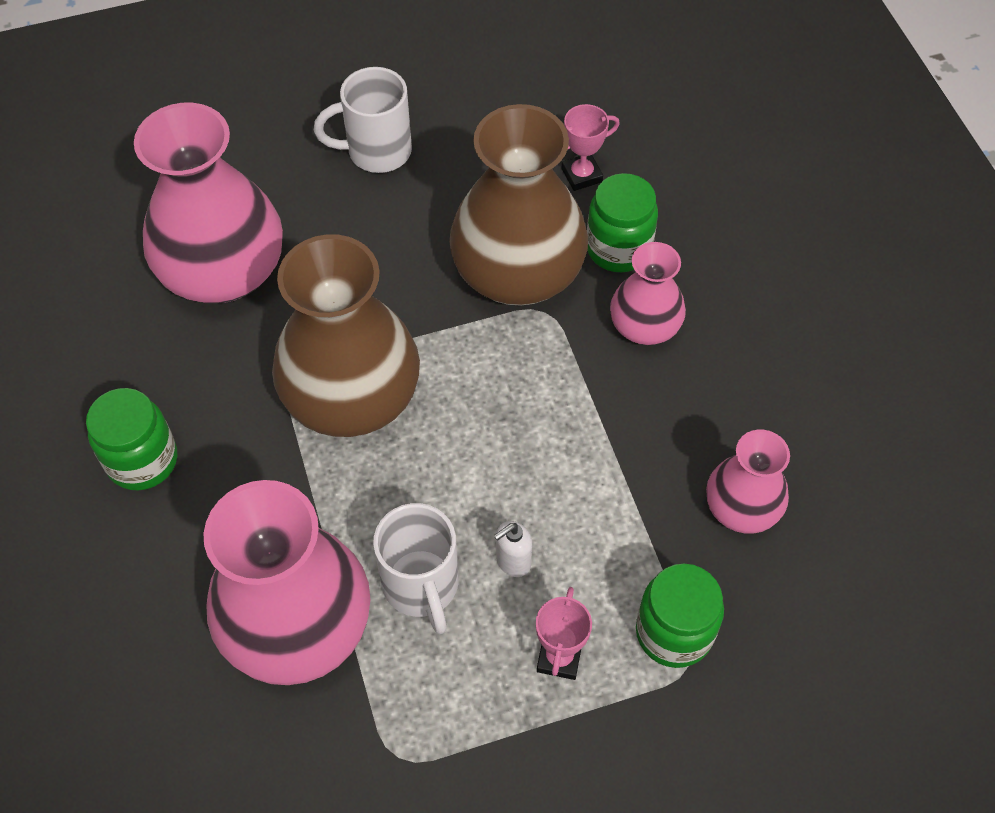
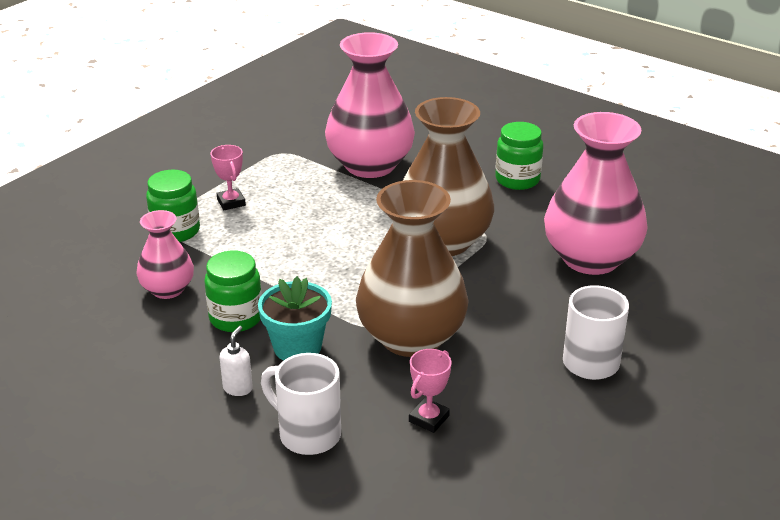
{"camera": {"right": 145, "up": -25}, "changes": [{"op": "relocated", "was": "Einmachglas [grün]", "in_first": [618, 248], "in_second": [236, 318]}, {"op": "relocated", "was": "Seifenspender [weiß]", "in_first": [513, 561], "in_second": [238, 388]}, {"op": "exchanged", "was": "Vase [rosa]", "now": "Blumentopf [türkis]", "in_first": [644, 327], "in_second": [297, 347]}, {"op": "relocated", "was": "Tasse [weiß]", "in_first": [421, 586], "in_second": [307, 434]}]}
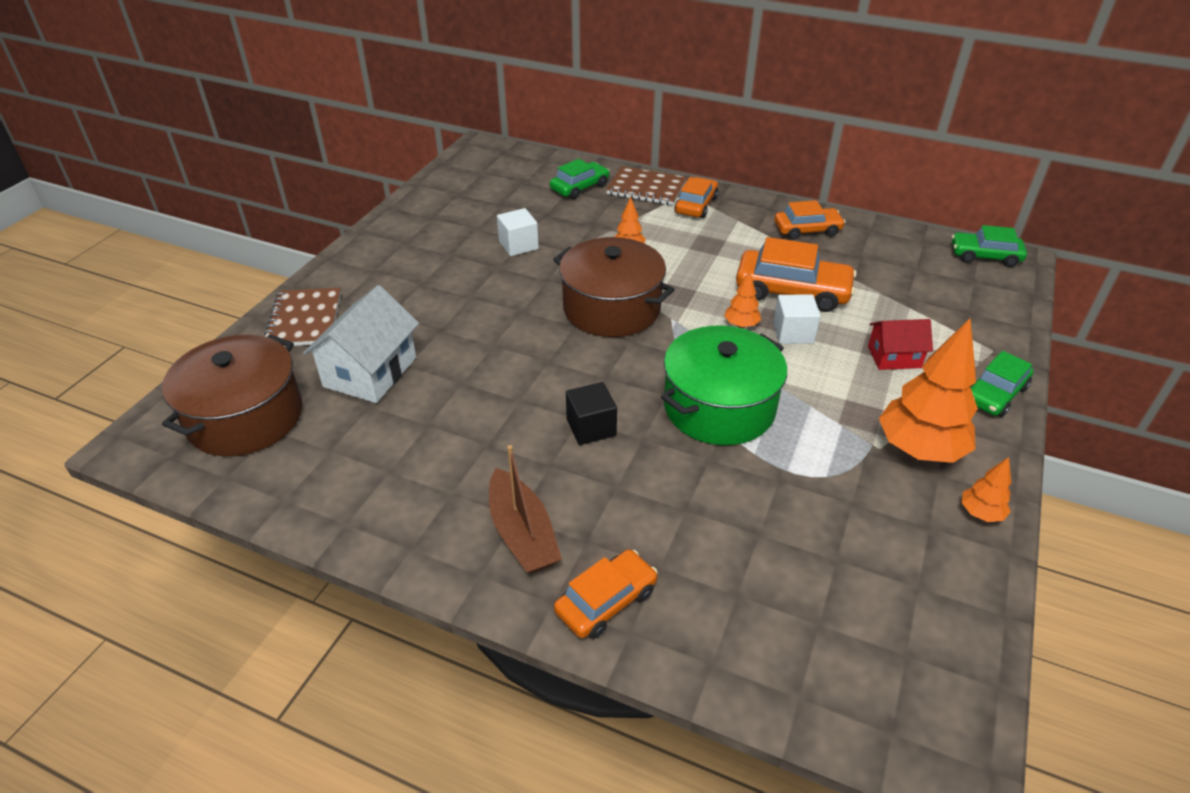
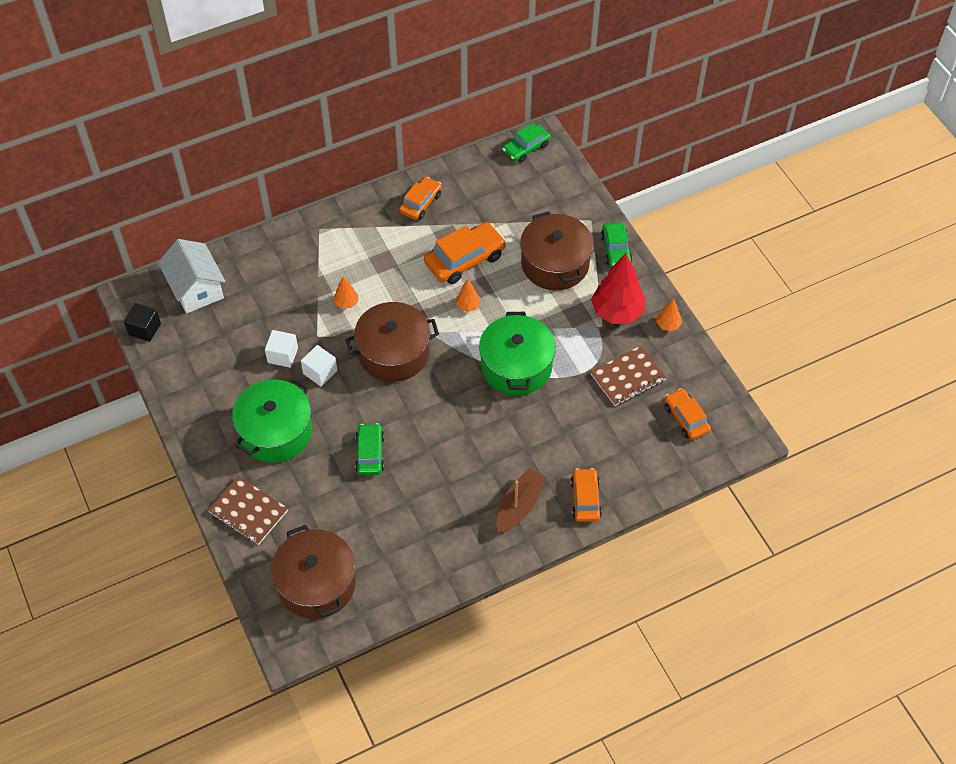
{"camera": {"right": -50, "up": 15}, "changes": [{"op": "relocated", "was": "Kubus [schwarz]", "in_first": [591, 427], "in_second": [144, 329]}, {"op": "relocated", "was": "Haus [weiß]", "in_first": [370, 372], "in_second": [196, 288]}, {"op": "appeared", "now": "Kochtopf [grün]", "in_second": [276, 432]}, {"op": "relocated", "was": "Kubus [weiß]", "in_first": [793, 333], "in_second": [320, 372]}, {"op": "relocated", "was": "Auto [grün]", "in_first": [580, 187], "in_second": [370, 453]}, {"op": "spun", "was": "Boot [braun]", "in_first": [522, 533], "in_second": [519, 506], "clockwise": -75}, {"op": "exchanged", "was": "Haus [rot]", "now": "Kochtopf [braun]", "in_first": [894, 357], "in_second": [555, 264]}, {"op": "relocated", "was": "Notizbuch [braun]", "in_first": [646, 188], "in_second": [627, 377]}, {"op": "colour", "was": "Baum [orange]", "now": "Baum [rot]", "in_first": [919, 449], "in_second": [617, 312]}, {"op": "relocated", "was": "Auto [orange]", "in_first": [696, 205], "in_second": [686, 418]}]}
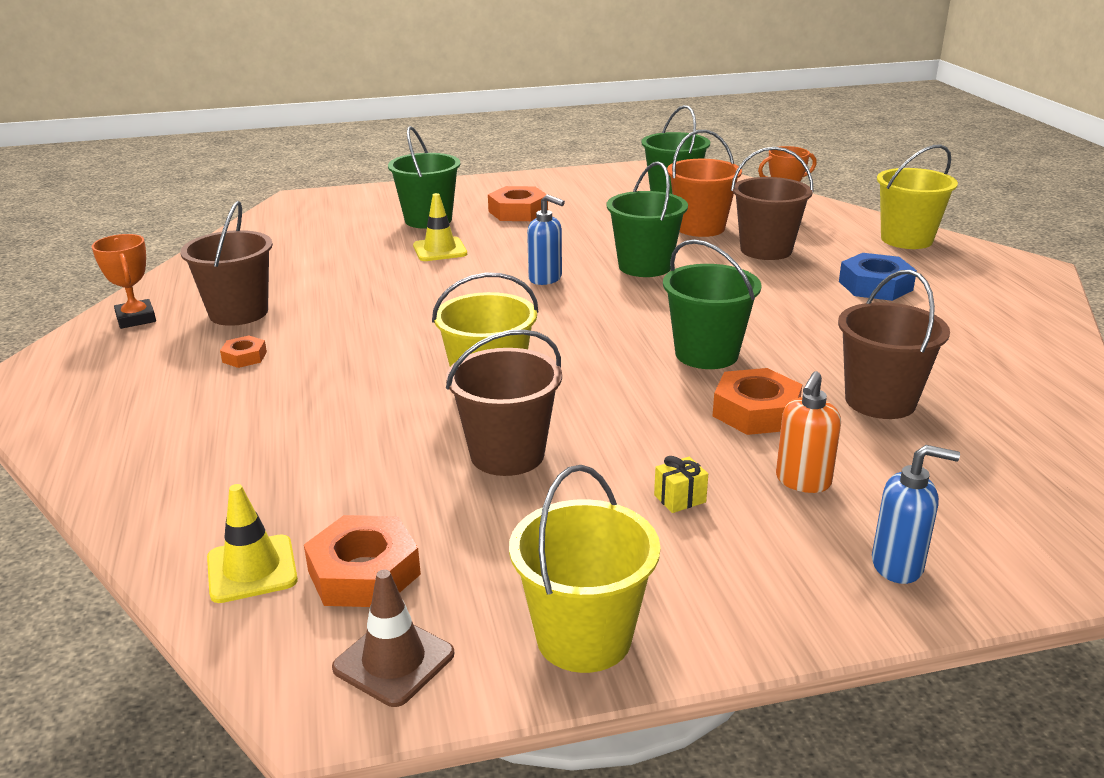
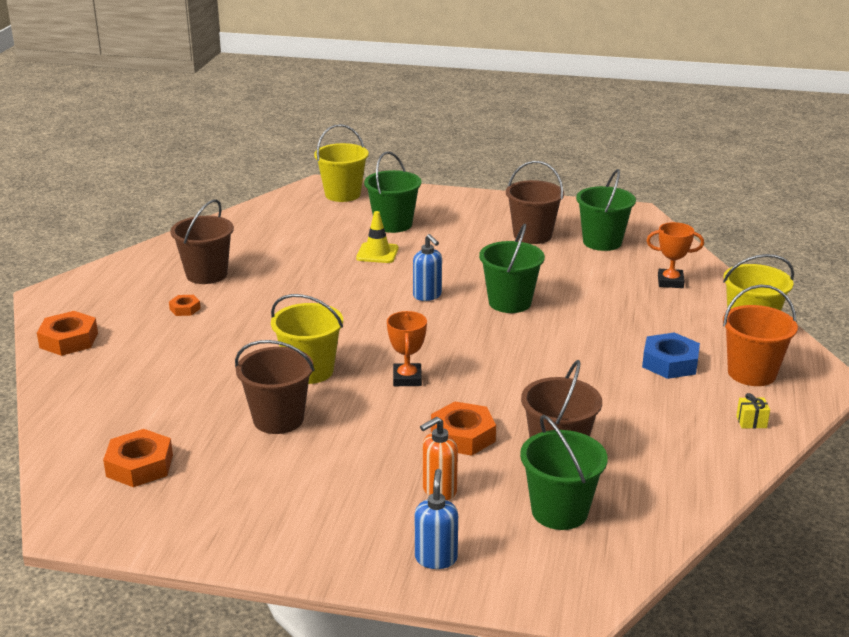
{"camera": {"right": 25, "up": 0}, "changes": [{"op": "relocated", "was": "Sechskantmutter [orange]", "in_first": [518, 212], "in_second": [69, 340]}, {"op": "relocated", "was": "Eimer [gelb]", "in_first": [584, 637], "in_second": [342, 194]}, {"op": "relocated", "was": "Pokal [orange]", "in_first": [136, 319], "in_second": [407, 378]}, {"op": "spun", "was": "Seifenspender [blau]", "in_first": [898, 565], "in_second": [436, 558], "clockwise": -120}, {"op": "relocated", "was": "Eimer [braun]", "in_first": [766, 250], "in_second": [532, 235]}, {"op": "relocated", "was": "Eimer [grün]", "in_first": [706, 354], "in_second": [559, 511]}, {"op": "relocated", "was": "Eimer [orange]", "in_first": [700, 228], "in_second": [751, 373]}, {"op": "relocated", "was": "Geschenk [gelb]", "in_first": [680, 498], "in_second": [751, 422]}, {"op": "missing", "was": "Leitkegel [gelb]", "in_first": [252, 569]}, {"op": "missing", "was": "Leitkegel [braun]", "in_first": [394, 661]}]}
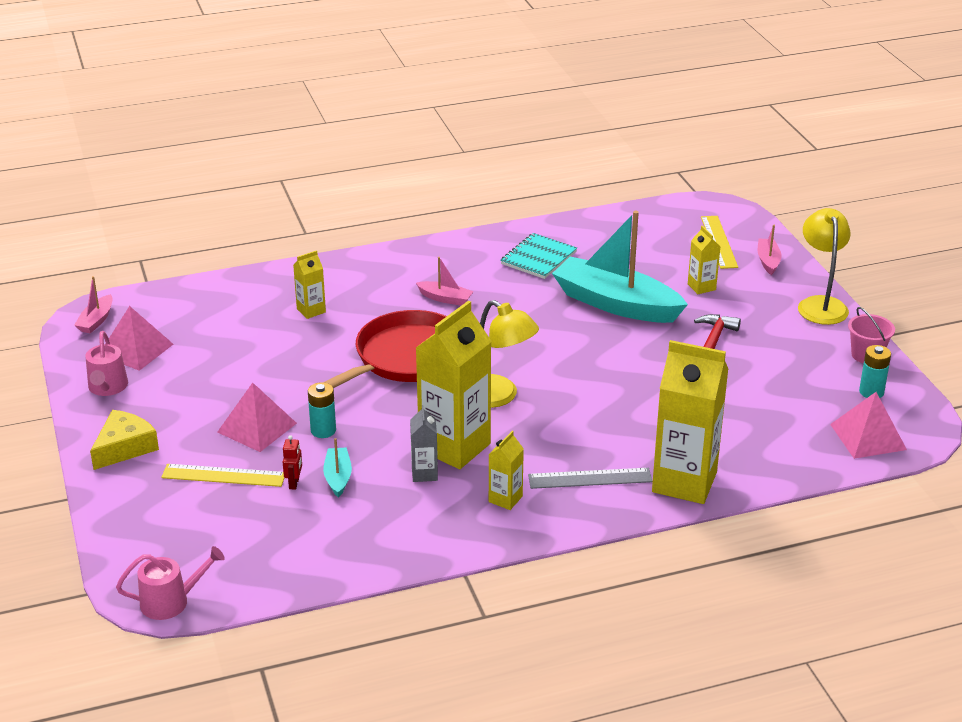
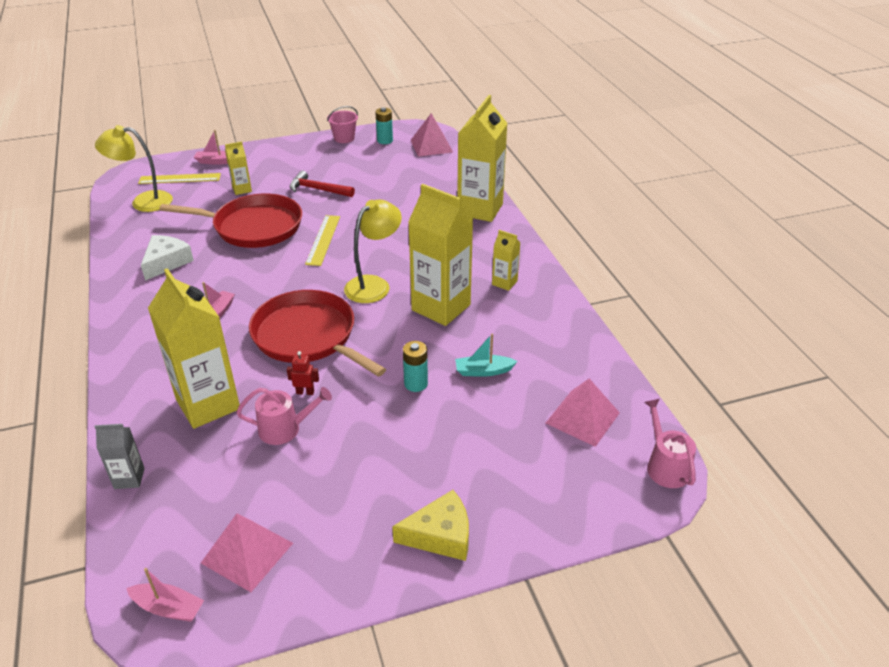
{"camera": {"right": -90, "up": 5}, "changes": [{"op": "relocated", "was": "Getränkekarton [grau]", "in_first": [424, 473], "in_second": [129, 478]}, {"op": "relocated", "was": "Lampe [gelb]", "in_first": [820, 304], "in_second": [143, 202]}, {"op": "exchanged", "was": "Notizbuch [türkis]", "now": "Käse [weiß]", "in_first": [538, 258], "in_second": [166, 262]}, {"op": "size", "was": "Getränkekarton [gelb]", "in_first": [311, 310], "in_second": [208, 404], "ratio": 2.14}, {"op": "exchanged", "was": "Boot [türkis]", "now": "Pfanne [rot]", "in_first": [615, 304], "in_second": [253, 227]}, {"op": "relocated", "was": "Gießkanne [rosa]", "in_first": [107, 387], "in_second": [285, 429]}, {"op": "relocated", "was": "Roboter [rot]", "in_first": [294, 483], "in_second": [305, 392]}, {"op": "relocated", "was": "Lineal [gelb]", "in_first": [223, 475], "in_second": [323, 240]}, {"op": "spun", "was": "Käse [gelb]", "in_first": [124, 447], "in_second": [440, 535], "clockwise": 135}, {"op": "relocated", "was": "Pyramide [rosa]", "in_first": [257, 427], "in_second": [582, 418]}, {"op": "missing", "was": "Lineal [grau]", "in_first": [590, 478]}]}
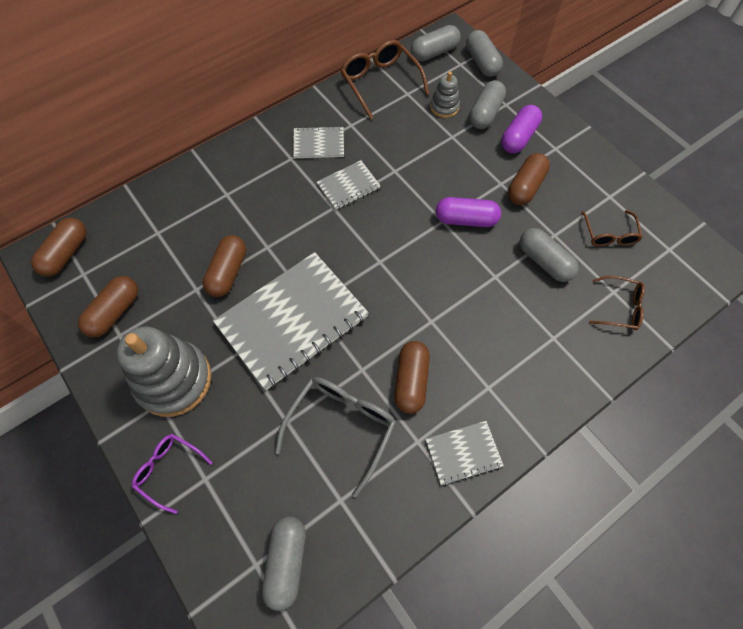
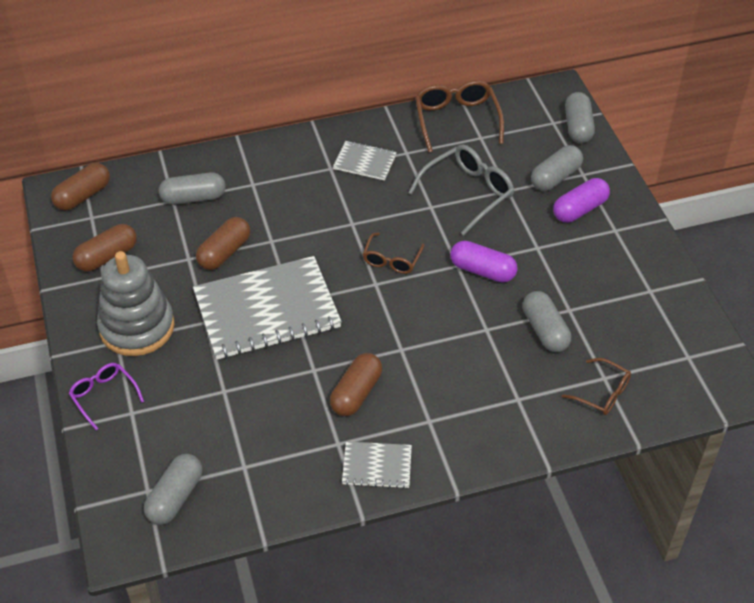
{"camera": {"right": 20, "up": -15}, "changes": [{"op": "relocated", "was": "Kapsel [grau]", "in_first": [434, 52], "in_second": [193, 198]}, {"op": "relocated", "was": "Brille [braun]", "in_first": [609, 234], "in_second": [391, 260]}, {"op": "relocated", "was": "Brille [grau]", "in_first": [341, 426], "in_second": [468, 193]}, {"op": "missing", "was": "Notizbuch [grau]", "in_first": [348, 186]}, {"op": "missing", "was": "Stapelspielzeug [grau]", "in_first": [444, 107]}, {"op": "missing", "was": "Kapsel [braun]", "in_first": [525, 187]}]}
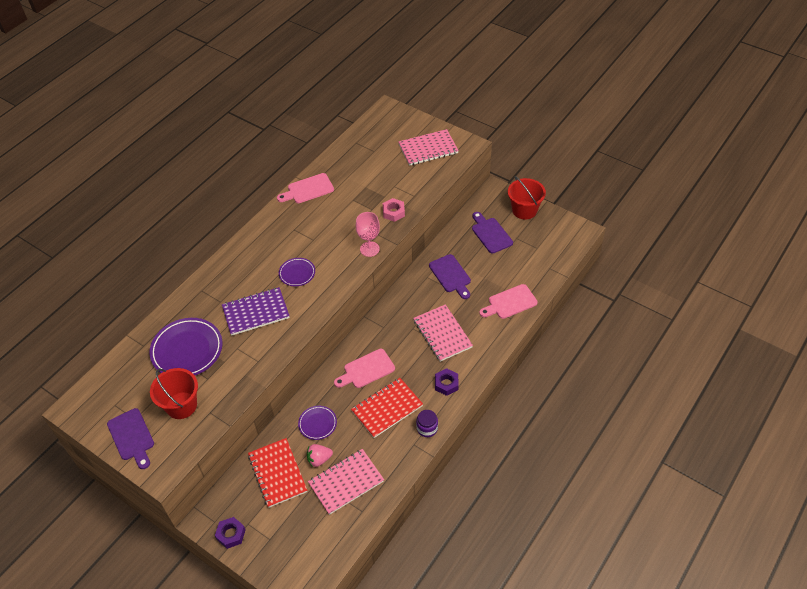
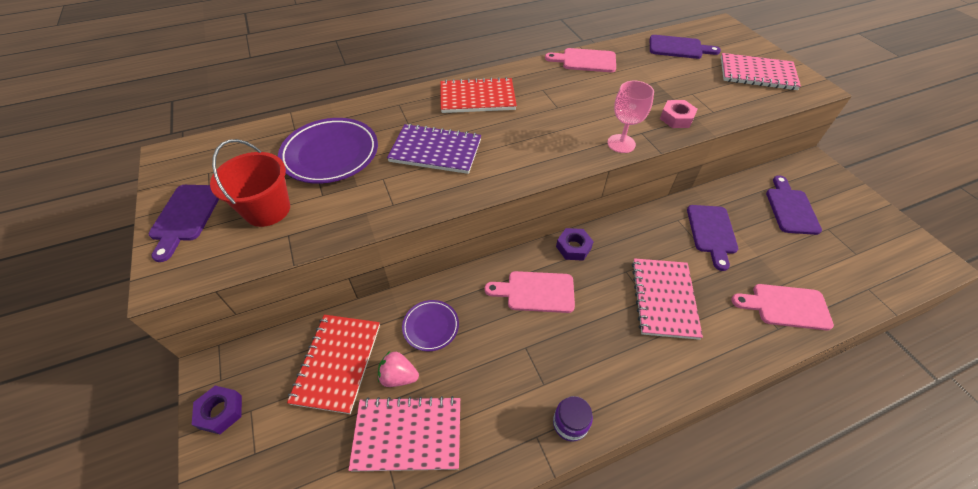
{"camera": {"right": 30, "up": 0}, "changes": [{"op": "relocated", "was": "Notizbuch [rot]", "in_first": [387, 408], "in_second": [477, 98]}, {"op": "relocated", "was": "Sechskantmutter [lila]", "in_first": [446, 384], "in_second": [573, 247]}, {"op": "appeared", "now": "Schneidebrett [lila]", "in_second": [678, 48]}, {"op": "missing", "was": "Teller [lila]", "in_first": [297, 273]}, {"op": "missing", "was": "Eimer [rot]", "in_first": [524, 210]}]}
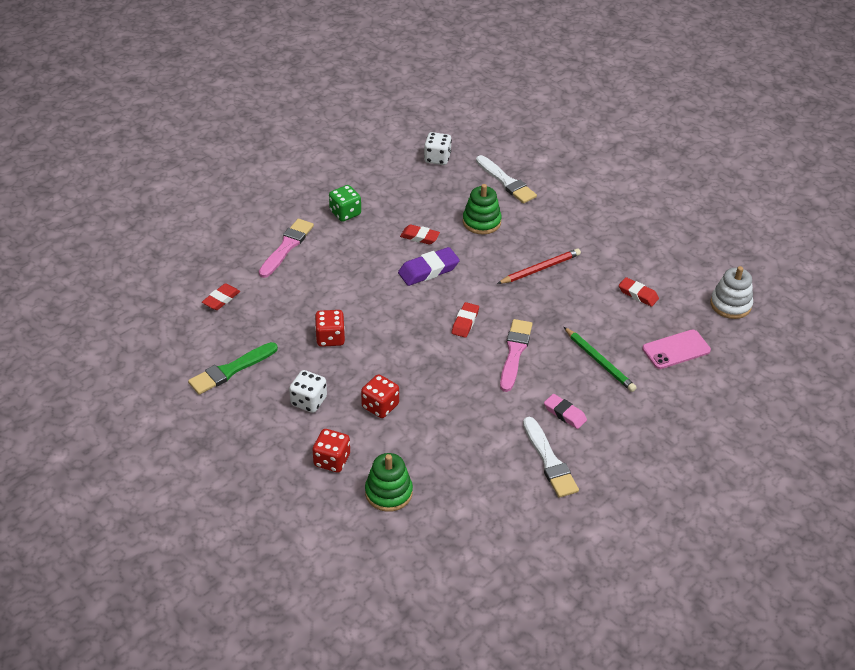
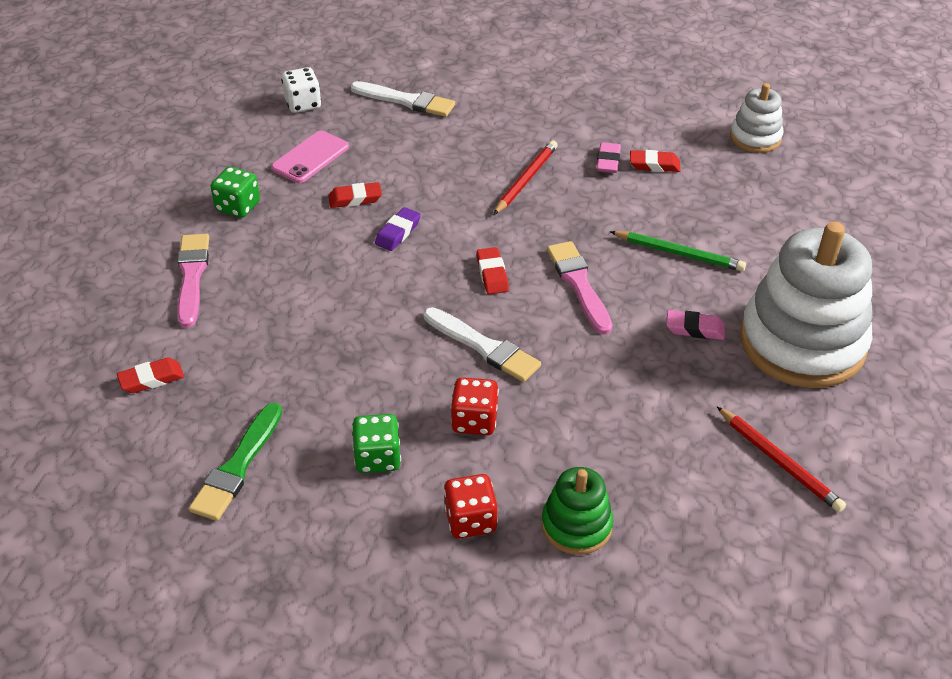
{"camera": {"right": -30, "up": 0}, "changes": [{"op": "spun", "was": "Radiergummi [rot]", "in_first": [221, 299], "in_second": [151, 379], "clockwise": 60}, {"op": "relocated", "was": "Handy [rosa]", "in_first": [676, 350], "in_second": [310, 157]}, {"op": "colour", "was": "Spielwürfel [weiß]", "now": "Spielwürfel [grün]", "in_first": [309, 401], "in_second": [378, 458]}, {"op": "size", "was": "Radiergummi [lila]", "in_first": [428, 270], "in_second": [398, 233], "ratio": 0.66}, {"op": "relocated", "was": "Pinsel [weiß]", "in_first": [549, 461], "in_second": [484, 347]}, {"op": "appeared", "now": "Radiergummi [rosa]", "in_second": [608, 161]}, {"op": "appeared", "now": "Bleistift [rot]", "in_second": [779, 462]}, {"op": "appeared", "now": "Stapelspielzeug [weiß]", "in_second": [802, 343]}, {"op": "missing", "was": "Spielwürfel [rot]", "in_first": [330, 338]}, {"op": "missing", "was": "Stapelspielzeug [grün]", "in_first": [481, 222]}]}
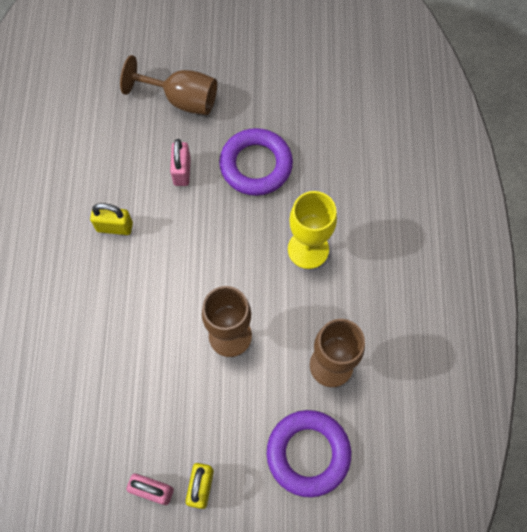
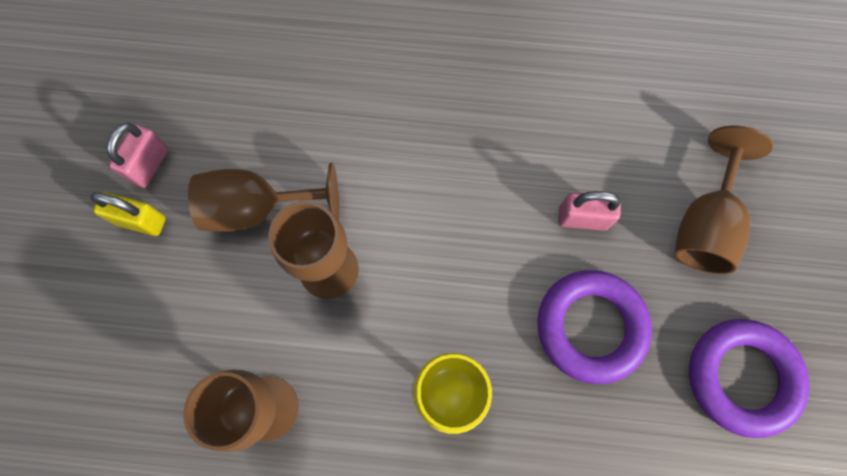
{"camera": {"right": 95, "up": 5}, "changes": [{"op": "appeared", "now": "Kelch [braun]", "in_second": [257, 208]}, {"op": "relocated", "was": "Ring [lila]", "in_first": [308, 453], "in_second": [741, 377]}, {"op": "missing", "was": "Vorhängeschloss [gelb]", "in_first": [114, 227]}]}
